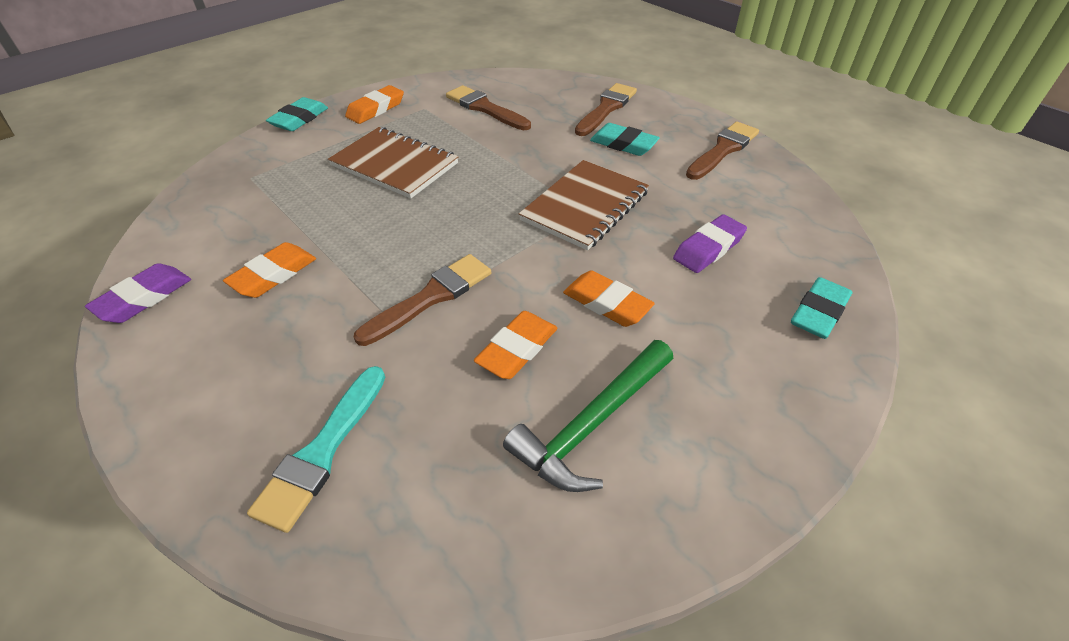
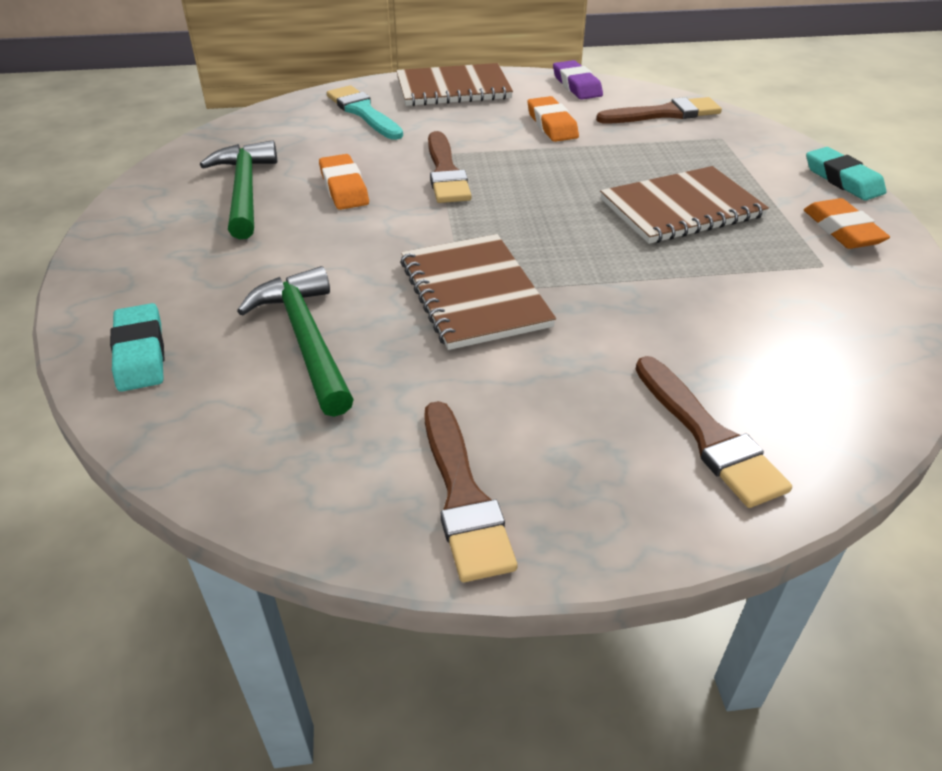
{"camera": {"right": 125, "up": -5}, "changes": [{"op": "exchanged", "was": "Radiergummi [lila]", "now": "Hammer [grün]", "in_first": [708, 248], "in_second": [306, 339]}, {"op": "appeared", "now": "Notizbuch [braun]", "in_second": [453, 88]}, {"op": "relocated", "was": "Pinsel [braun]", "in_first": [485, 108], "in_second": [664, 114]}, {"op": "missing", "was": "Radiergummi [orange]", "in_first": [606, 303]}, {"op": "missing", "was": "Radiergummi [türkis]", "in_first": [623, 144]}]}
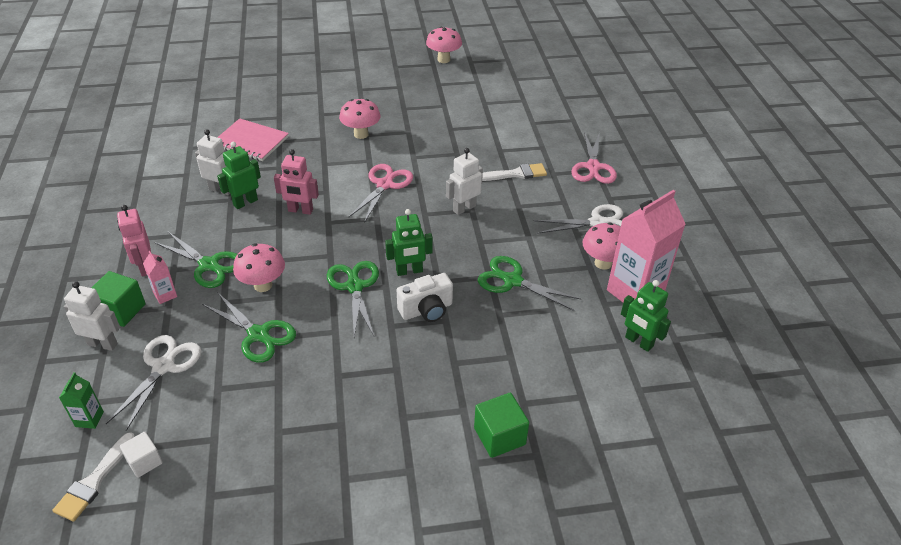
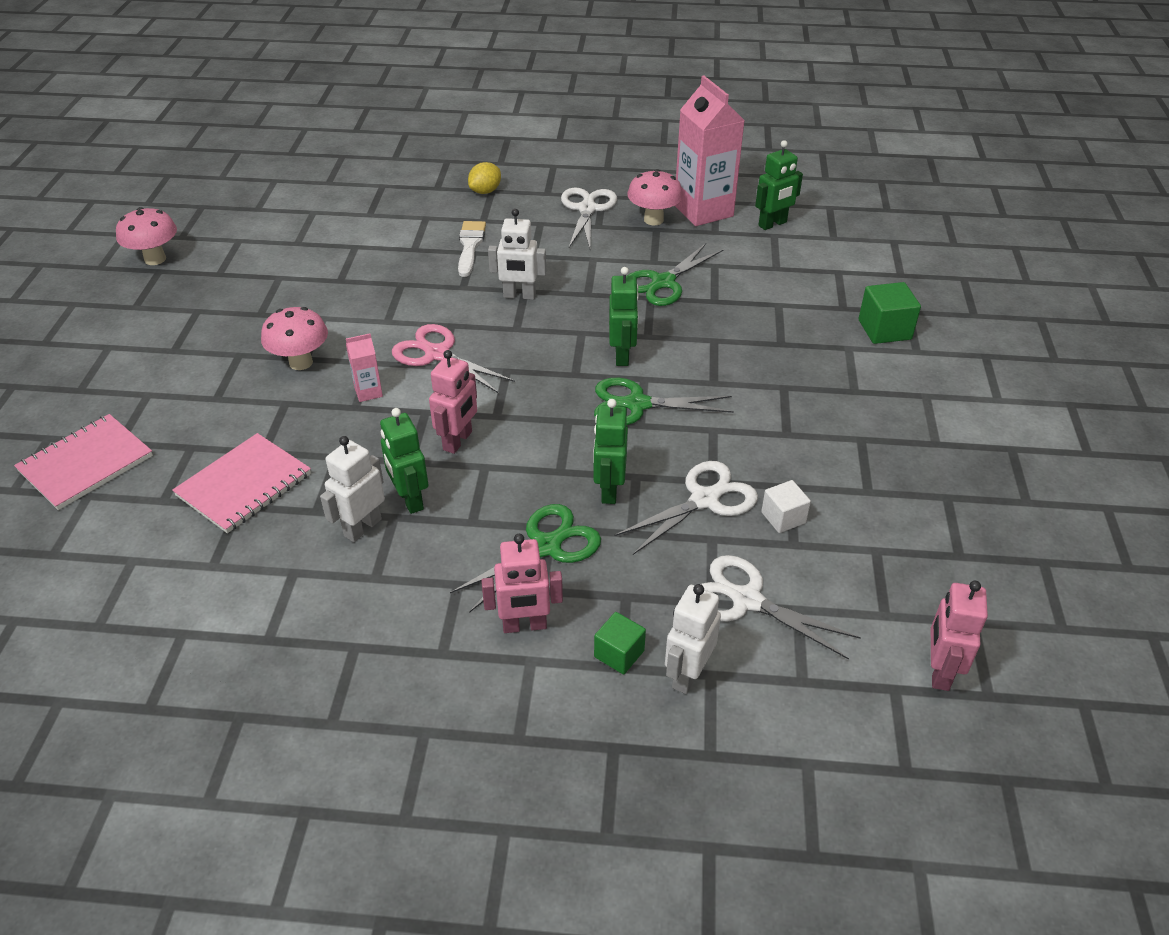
{"camera": {"right": -75, "up": 0}, "changes": [{"op": "appeared", "now": "Notizbuch [rosa]", "in_second": [86, 464]}, {"op": "relocated", "was": "Getränkekarton [rosa]", "in_first": [165, 295], "in_second": [368, 392]}, {"op": "exchanged", "was": "Schere [rosa]", "now": "Zitrone [gelb]", "in_first": [593, 167], "in_second": [485, 191]}, {"op": "spun", "was": "Roboter [weiß]", "in_first": [464, 208], "in_second": [519, 296], "clockwise": -60}, {"op": "exchanged", "was": "Pilz [rosa]", "now": "Roboter [grün]", "in_first": [263, 285], "in_second": [609, 490]}, {"op": "size", "was": "Kubus [grün]", "in_first": [121, 310], "in_second": [619, 654], "ratio": 0.66}, {"op": "colour", "was": "Schere [grün]", "now": "Schere [weiß]", "in_first": [258, 334], "in_second": [704, 500]}, {"op": "relocated", "was": "Kubus [weiß]", "in_first": [144, 462], "in_second": [783, 517]}, {"op": "exchanged", "was": "Pinsel [weiß]", "now": "Roboter [rosa]", "in_first": [94, 481], "in_second": [939, 671]}, {"op": "missing", "was": "Getränkekarton [grün]", "in_first": [89, 419]}, {"op": "missing", "was": "Kamera [weiß]", "in_first": [426, 310]}]}
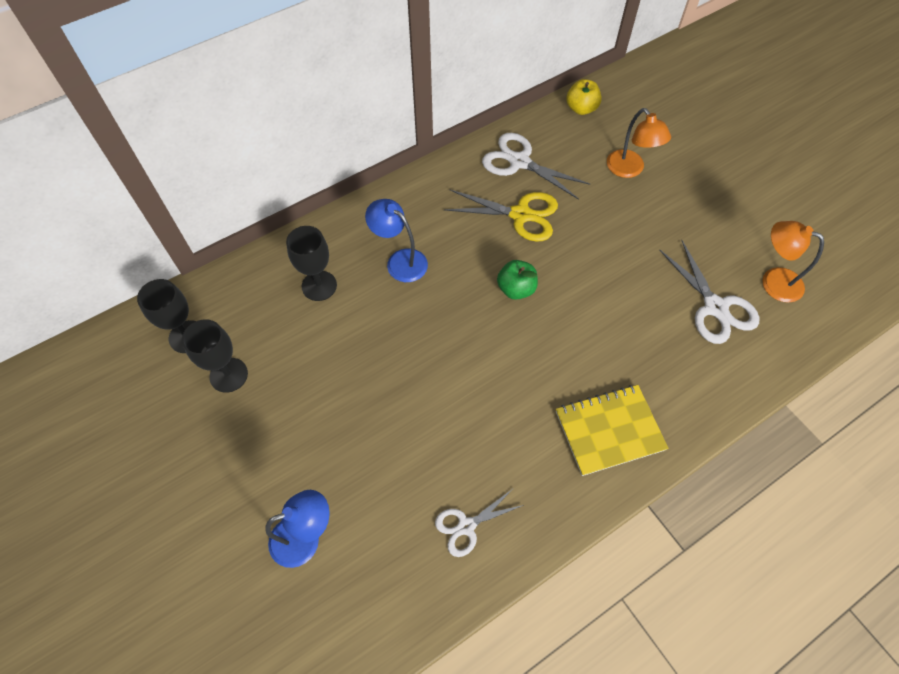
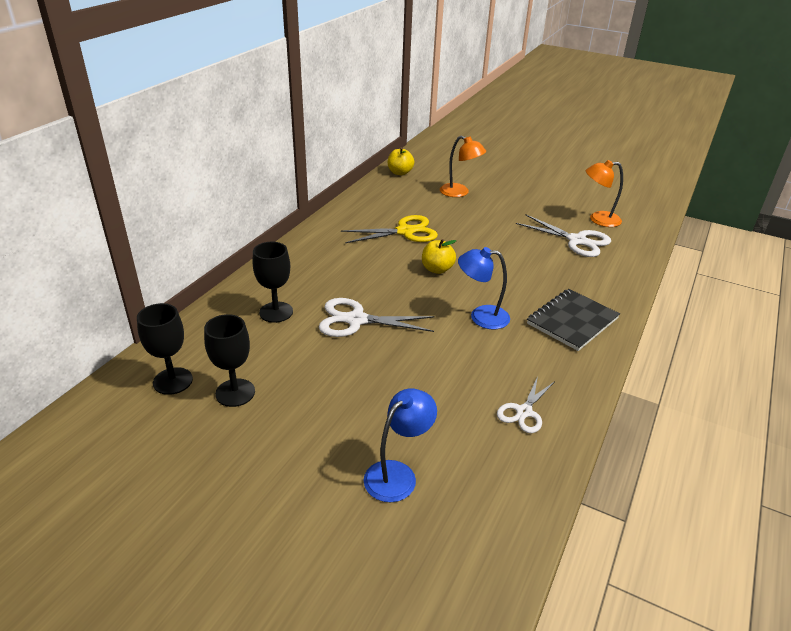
{"camera": {"right": -30, "up": -25}, "changes": [{"op": "relocated", "was": "Schere [weiß]", "in_first": [519, 162], "in_second": [356, 320]}, {"op": "colour", "was": "Apfel [grün]", "now": "Apfel [gelb]", "in_first": [516, 289], "in_second": [437, 269]}, {"op": "relocated", "was": "Lampe [blau]", "in_first": [400, 261], "in_second": [481, 316]}, {"op": "colour", "was": "Notizbuch [gelb]", "now": "Notizbuch [schwarz]", "in_first": [609, 430], "in_second": [572, 321]}]}
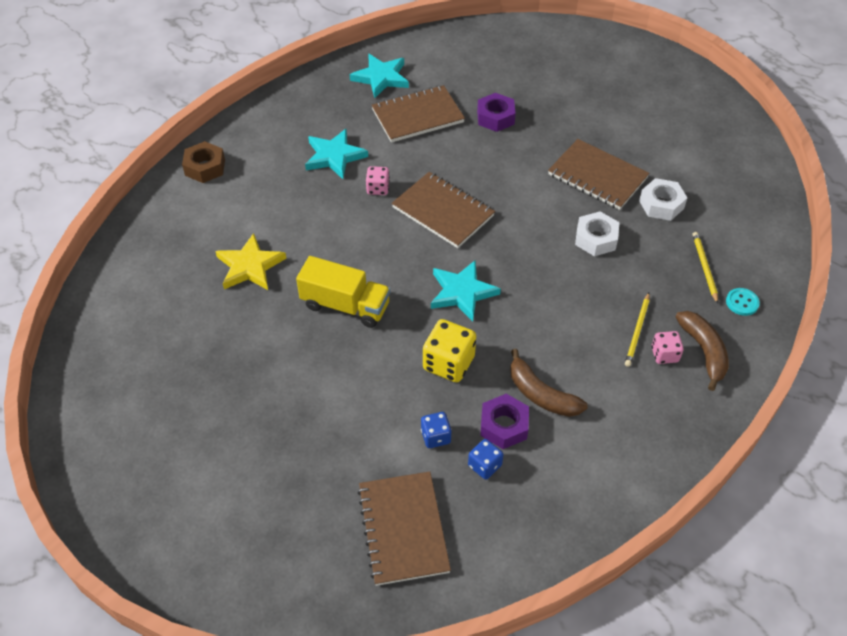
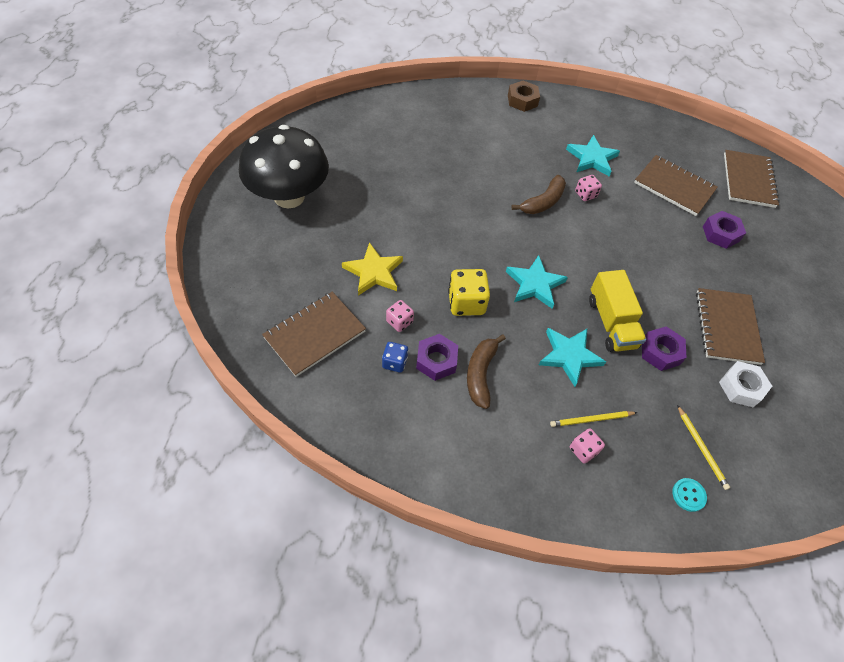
{"camera": {"right": 55, "up": 5}, "changes": [{"op": "appeared", "now": "Pilz [schwarz]", "in_second": [289, 197]}, {"op": "relocated", "was": "Stern [gelb]", "in_first": [250, 266], "in_second": [374, 272]}, {"op": "colour", "was": "Spielwürfel [blau]", "now": "Spielwürfel [rosa]", "in_first": [435, 436], "in_second": [399, 322]}, {"op": "relocated", "was": "Banane [braun]", "in_first": [703, 351], "in_second": [543, 202]}, {"op": "relocated", "was": "Stern [türkis]", "in_first": [381, 78], "in_second": [569, 356]}, {"op": "relocated", "was": "Lastwagen [gelb]", "in_first": [345, 305], "in_second": [611, 323]}, {"op": "colour", "was": "Sechskantmutter [weiß]", "now": "Sechskantmutter [lila]", "in_first": [596, 239], "in_second": [660, 352]}, {"op": "spun", "was": "Bleistift [gelb]", "in_first": [704, 267], "in_second": [701, 448], "clockwise": 105}, {"op": "relocated", "was": "Notizbuch [braun]", "in_first": [443, 211], "in_second": [748, 180]}]}
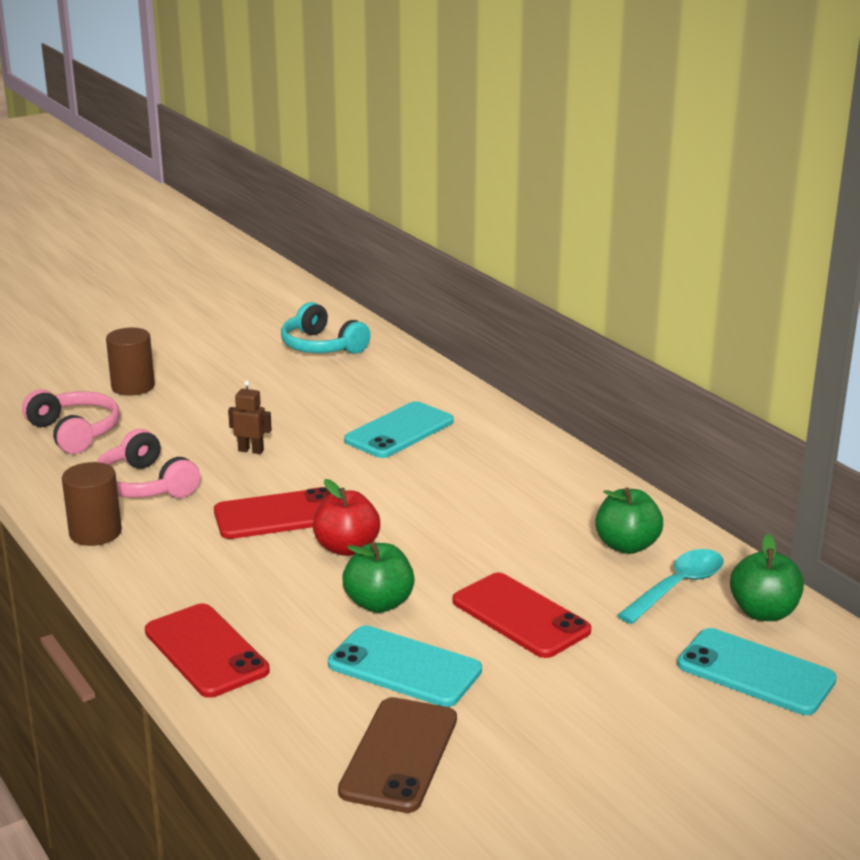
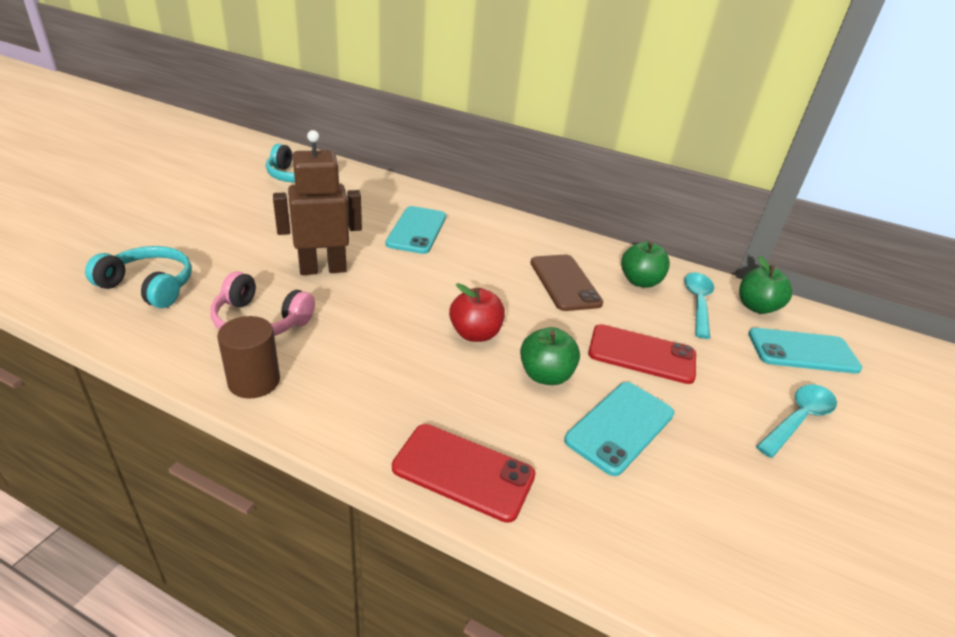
{"camera": {"right": -35, "up": 10}, "changes": [{"op": "colour", "was": "Kopfhörer [rosa]", "now": "Kopfhörer [türkis]", "in_first": [75, 432], "in_second": [149, 286]}, {"op": "size", "was": "Roboter [braun]", "in_first": [251, 450], "in_second": [323, 269], "ratio": 2.21}, {"op": "relocated", "was": "Handy [braun]", "in_first": [399, 755], "in_second": [564, 283]}, {"op": "spun", "was": "Handy [türkis]", "in_first": [404, 667], "in_second": [620, 427], "clockwise": -45}, {"op": "appeared", "now": "Löffel [türkis]", "in_second": [798, 419]}, {"op": "missing", "was": "Vollzylinder [braun]", "in_first": [133, 387]}, {"op": "missing", "was": "Handy [rot]", "in_first": [278, 515]}]}
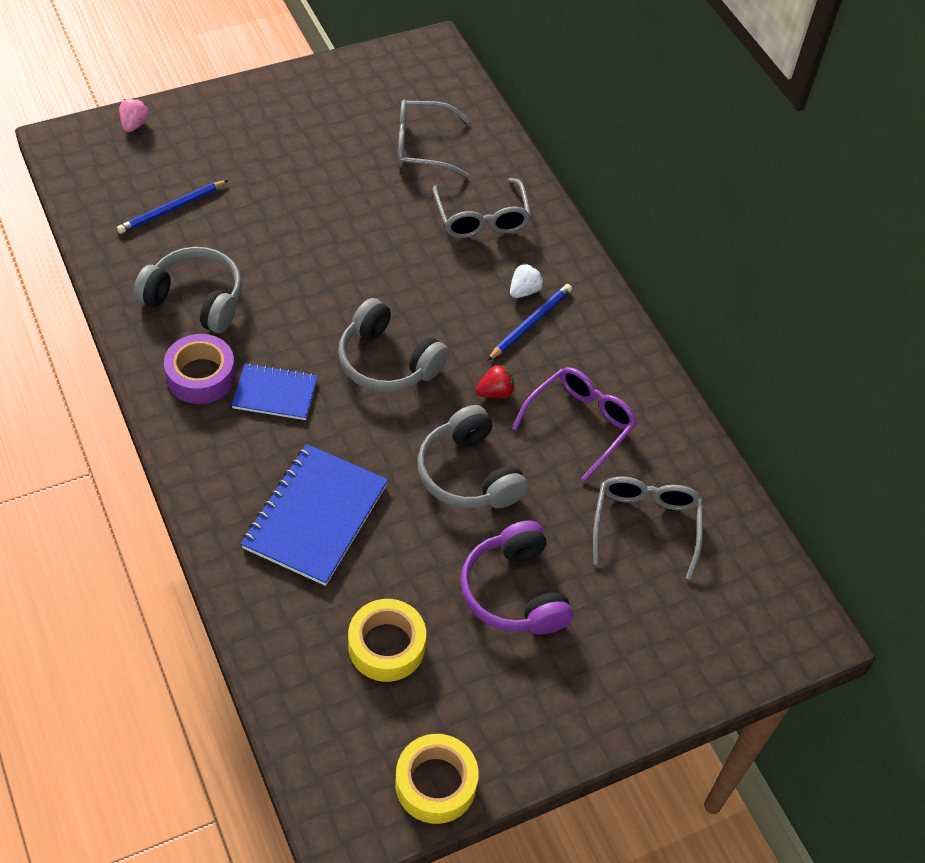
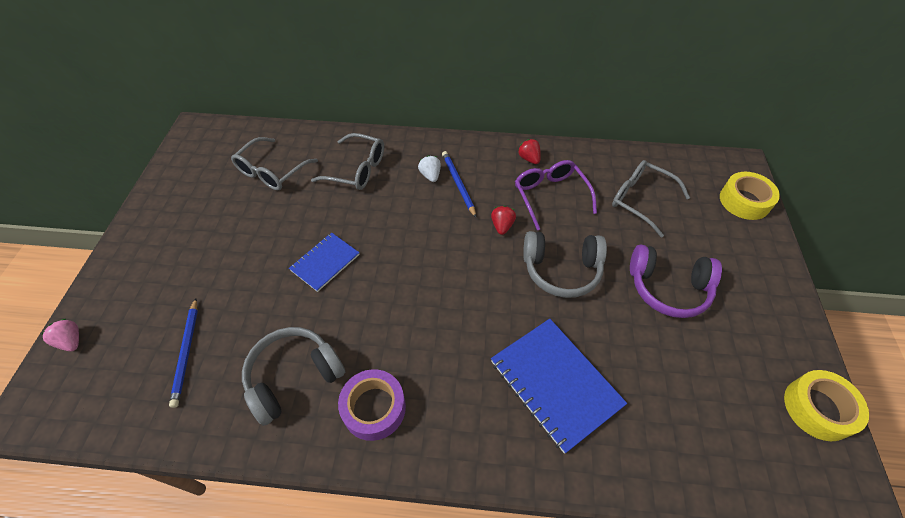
{"camera": {"right": -55, "up": 0}, "changes": [{"op": "relocated", "was": "Notizbuch [blau]", "in_first": [275, 393], "in_second": [325, 262]}, {"op": "appeared", "now": "Erdbeere [rot]", "in_second": [529, 159]}, {"op": "relocated", "was": "Klebeband [gelb]", "in_first": [386, 646], "in_second": [744, 201]}, {"op": "missing", "was": "Kopfhörer [grau]", "in_first": [387, 362]}]}
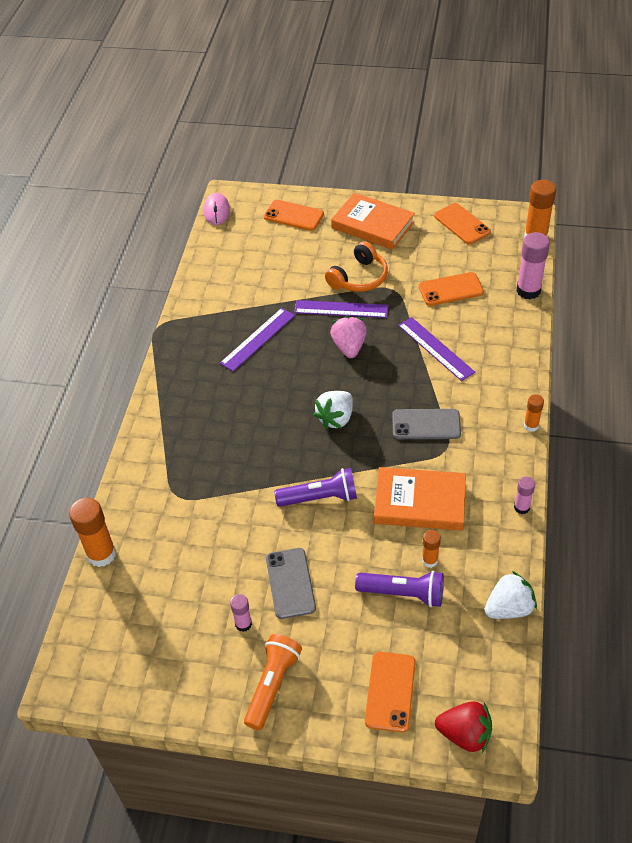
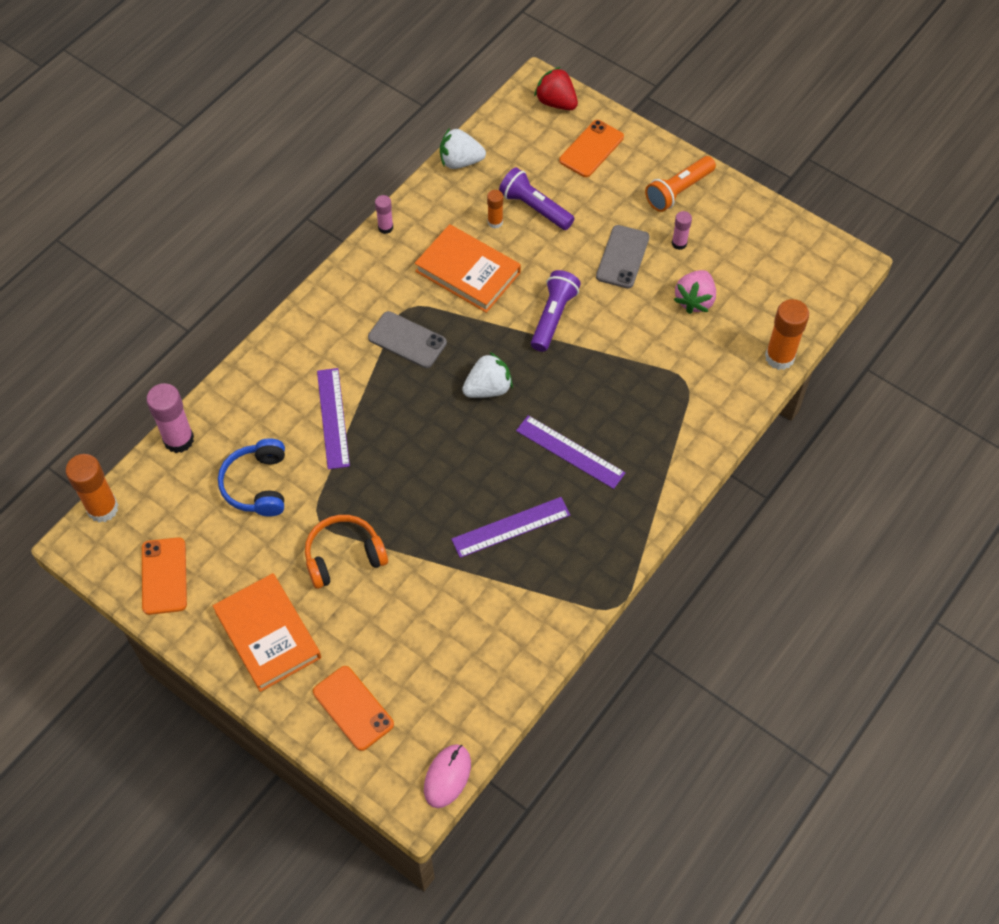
{"camera": {"right": -155, "up": 10}, "changes": [{"op": "exchanged", "was": "Handy [orange]", "now": "Kopfhörer [blau]", "in_first": [450, 289], "in_second": [257, 485]}, {"op": "relocated", "was": "Lineal [lila]", "in_first": [341, 309], "in_second": [570, 452]}, {"op": "spun", "was": "Taschenlampe [lila]", "in_first": [320, 498], "in_second": [553, 317], "clockwise": 90}, {"op": "relocated", "was": "Erdbeere [rosa]", "in_first": [349, 347], "in_second": [695, 300]}, {"op": "missing", "was": "Klebestift [orange]", "in_first": [531, 426]}]}
